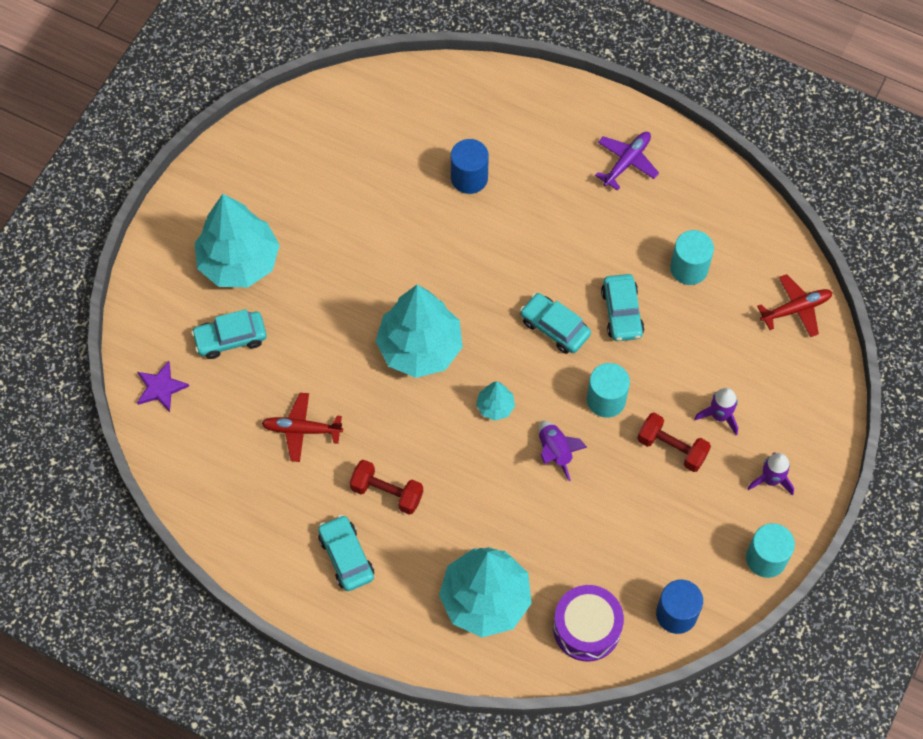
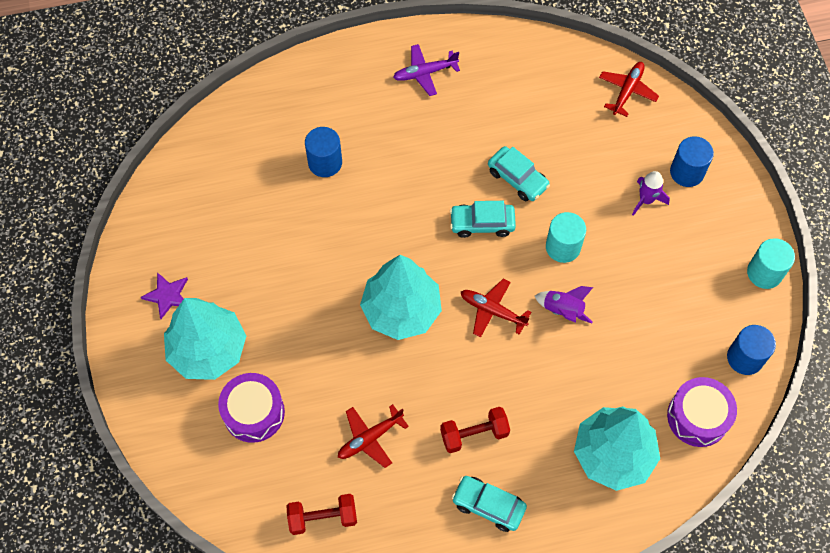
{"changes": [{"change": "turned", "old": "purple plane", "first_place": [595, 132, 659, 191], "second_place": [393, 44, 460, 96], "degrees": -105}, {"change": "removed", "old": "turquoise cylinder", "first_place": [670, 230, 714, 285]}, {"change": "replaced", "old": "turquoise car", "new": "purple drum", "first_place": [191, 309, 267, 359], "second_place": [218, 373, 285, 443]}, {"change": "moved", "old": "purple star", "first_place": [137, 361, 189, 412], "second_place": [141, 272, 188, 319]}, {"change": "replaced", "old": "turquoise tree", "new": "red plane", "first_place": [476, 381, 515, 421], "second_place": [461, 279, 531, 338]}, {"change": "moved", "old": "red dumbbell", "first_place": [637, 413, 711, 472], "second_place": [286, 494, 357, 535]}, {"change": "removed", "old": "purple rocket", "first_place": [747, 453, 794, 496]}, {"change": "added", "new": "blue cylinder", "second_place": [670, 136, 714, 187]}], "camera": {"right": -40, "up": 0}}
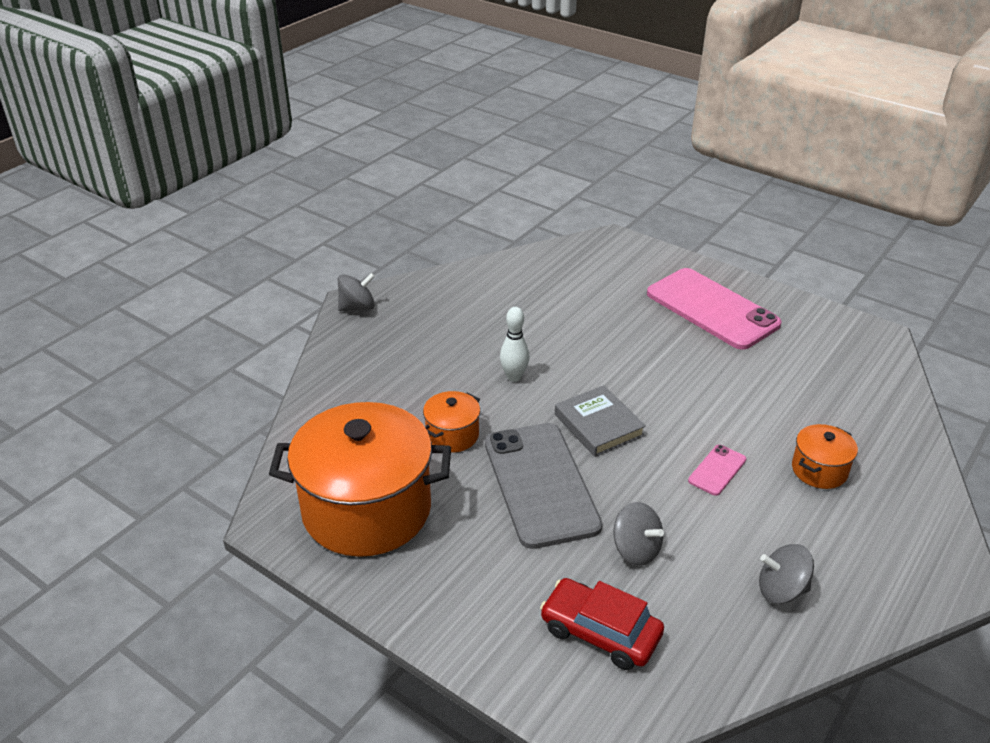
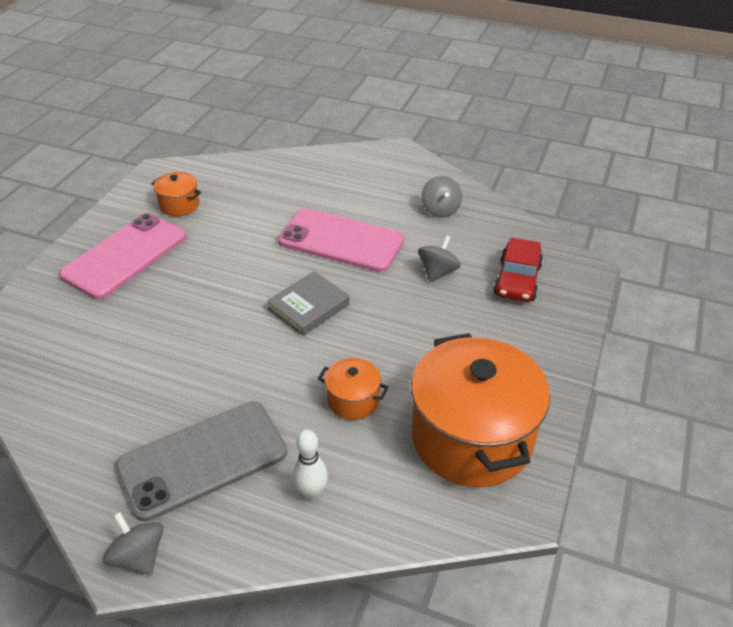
{"changes": [{"change": "moved", "old": "white bowling pin", "first_place": [500, 307, 529, 382], "second_place": [293, 429, 328, 500]}, {"change": "moved", "old": "grey phone", "first_place": [485, 423, 602, 549], "second_place": [116, 401, 287, 522]}, {"change": "moved", "old": "orange pot", "first_place": [792, 424, 858, 489], "second_place": [151, 172, 201, 216]}, {"change": "resized", "old": "pink phone", "first_place": [688, 445, 746, 496], "second_place": [278, 208, 404, 272], "factor": 2.34}], "camera": {"right": -105, "up": 5}}
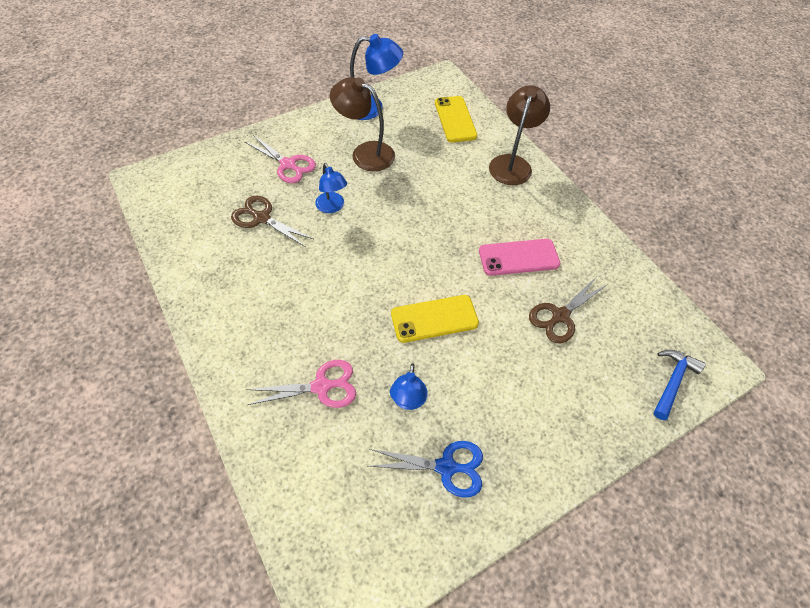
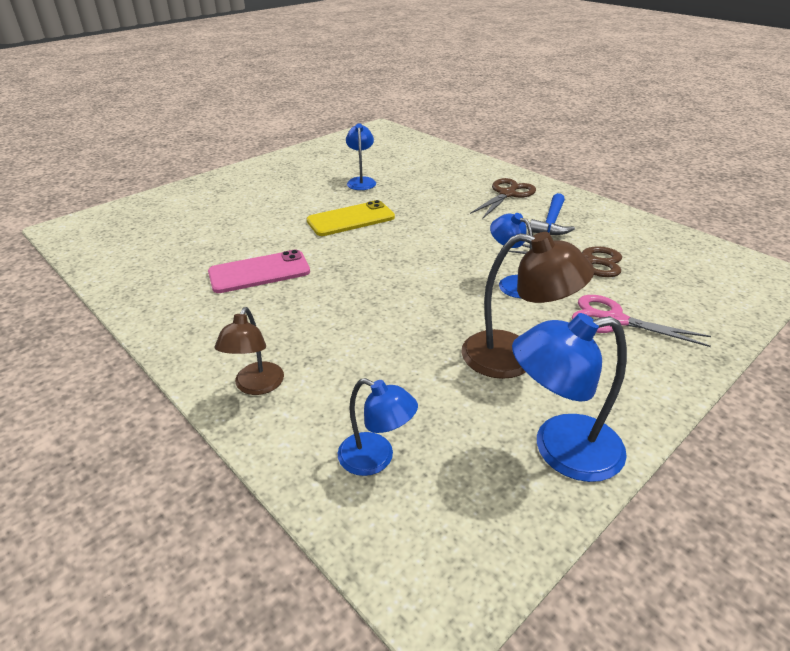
{"changes": [{"change": "resized", "old": "brown lamp", "first_place": [489, 85, 550, 185], "second_place": [215, 307, 284, 395], "factor": 0.63}, {"change": "replaced", "old": "yellow phone", "new": "blue lamp", "first_place": [435, 96, 477, 142], "second_place": [338, 378, 418, 476]}, {"change": "moved", "old": "brown scissors", "first_place": [529, 277, 608, 343], "second_place": [470, 178, 536, 219]}, {"change": "moved", "old": "blue hammer", "first_place": [654, 350, 705, 420], "second_place": [530, 193, 575, 235]}, {"change": "removed", "old": "pink scissors", "first_place": [246, 360, 356, 408]}, {"change": "removed", "old": "blue scissors", "first_place": [368, 441, 483, 498]}], "camera": {"right": 170, "up": -20}}
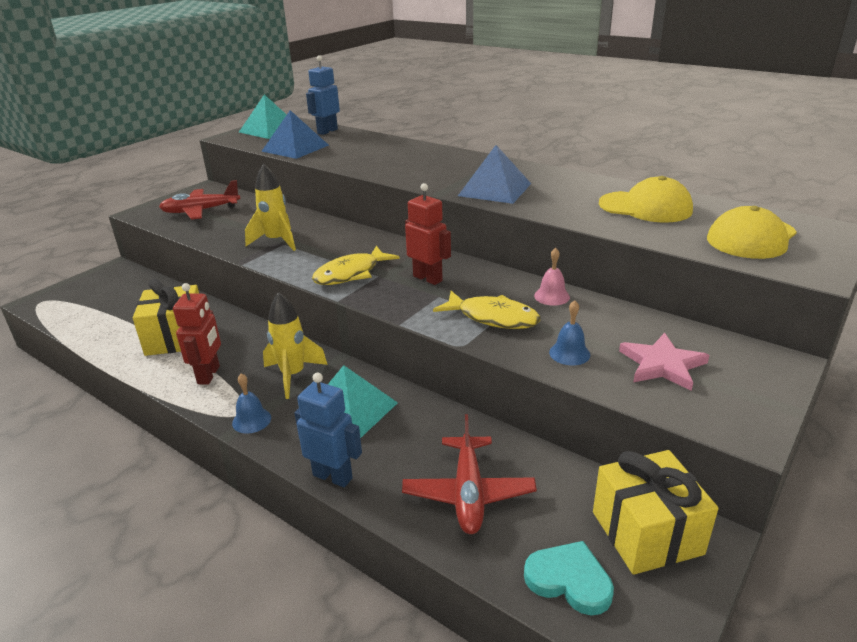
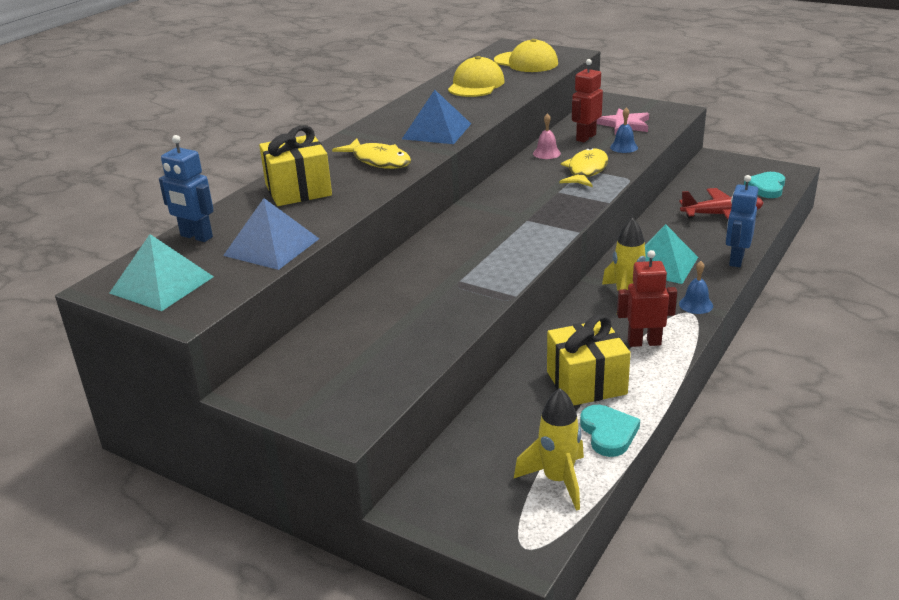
{"changes": [{"change": "moved", "old": "yellow rocket", "first_place": [245, 163, 296, 251], "second_place": [514, 388, 584, 511]}, {"change": "removed", "old": "red plane", "first_place": [159, 180, 240, 220]}, {"change": "moved", "old": "red robot", "first_place": [405, 183, 451, 285], "second_place": [572, 59, 603, 142]}, {"change": "moved", "old": "yellow fish", "first_place": [312, 246, 400, 285], "second_place": [332, 138, 411, 169]}, {"change": "moved", "old": "yellow gift", "first_place": [593, 450, 719, 575], "second_place": [259, 125, 332, 206]}, {"change": "added", "new": "turquoise heart", "second_place": [580, 405, 640, 457]}], "camera": {"right": -95, "up": 0}}
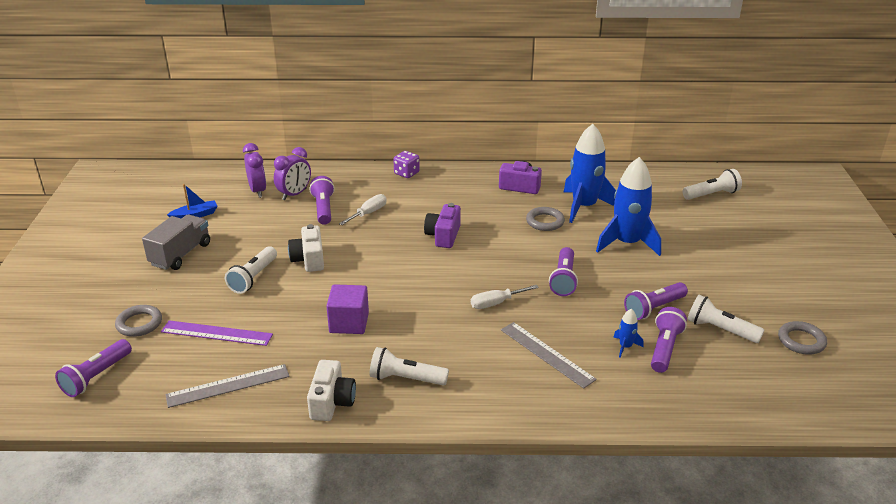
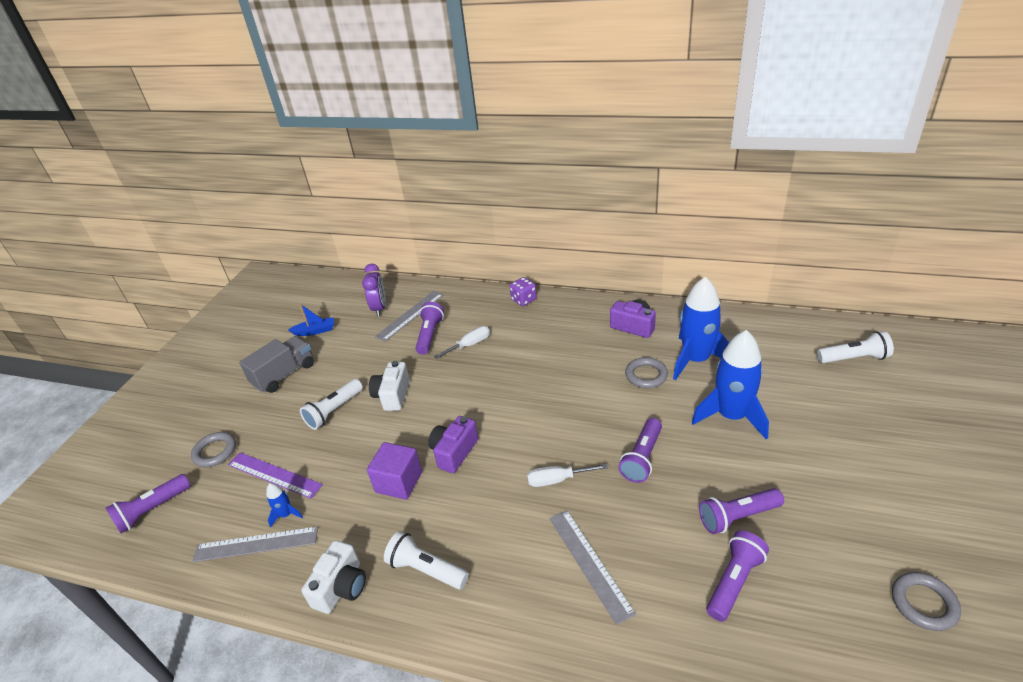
{"changes": [{"change": "replaced", "old": "purple clock", "new": "grey ruler", "first_place": [274, 147, 311, 200], "second_place": [375, 291, 444, 341]}, {"change": "moved", "old": "purple camera", "first_place": [424, 203, 461, 248], "second_place": [429, 416, 478, 473]}, {"change": "removed", "old": "white flashlight", "first_place": [687, 295, 764, 343]}, {"change": "moved", "old": "blue rocket", "first_place": [613, 309, 643, 357], "second_place": [266, 483, 303, 527]}], "camera": {"right": 20, "up": 5}}
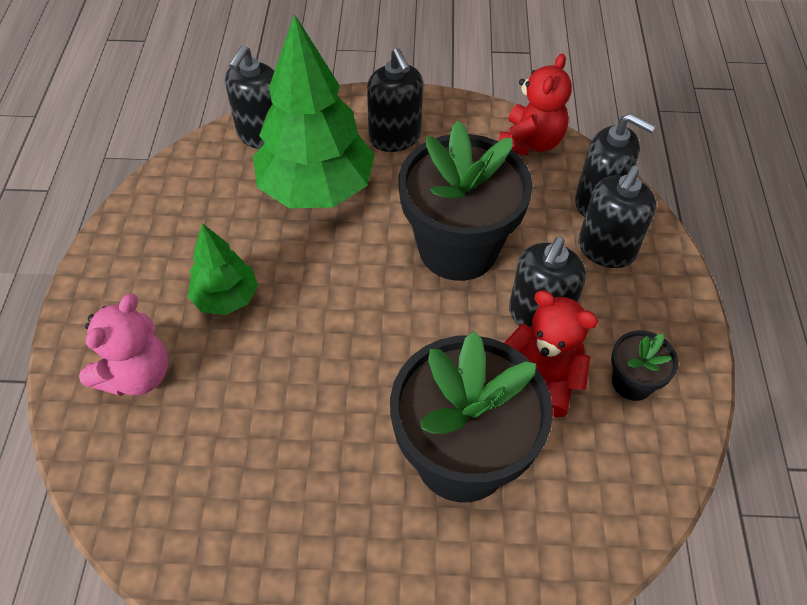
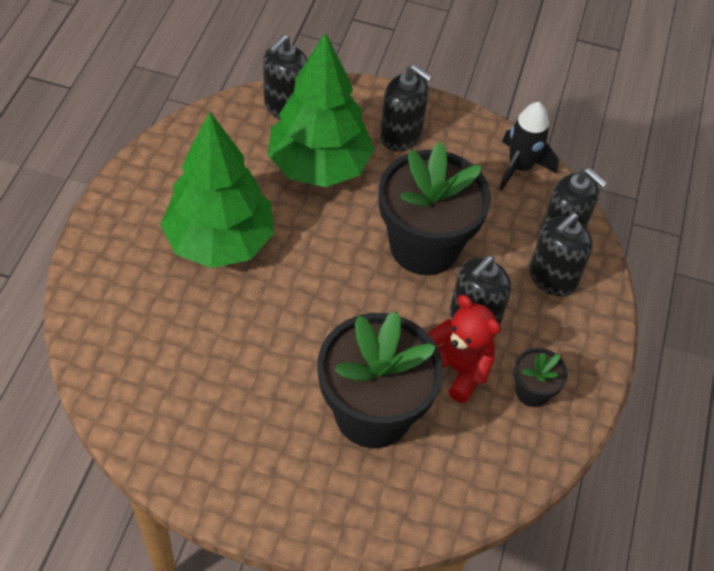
{"changes": [{"change": "turned", "old": "black soap dispenser", "first_place": [367, 48, 423, 152], "second_place": [380, 64, 433, 151], "degrees": -45}, {"change": "replaced", "old": "red teddy bear", "new": "black rocket", "first_place": [499, 54, 572, 155], "second_place": [499, 102, 559, 191]}, {"change": "resized", "old": "green tree", "first_place": [188, 223, 258, 315], "second_place": [160, 112, 274, 268], "factor": 1.91}, {"change": "removed", "old": "pink teddy bear", "first_place": [79, 294, 168, 396]}], "camera": {"right": 10, "up": 0}}
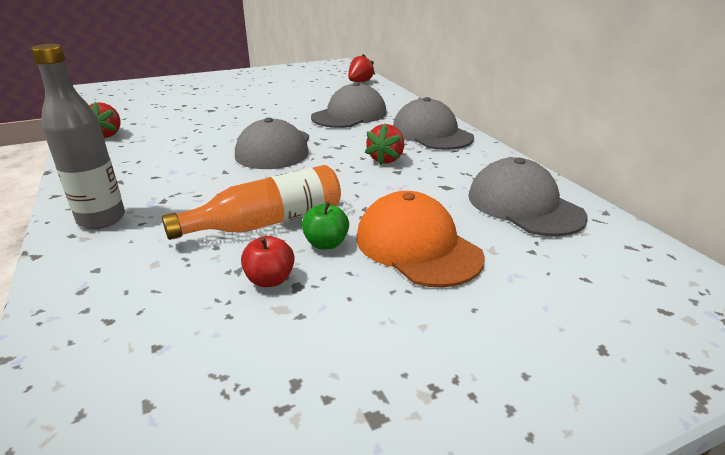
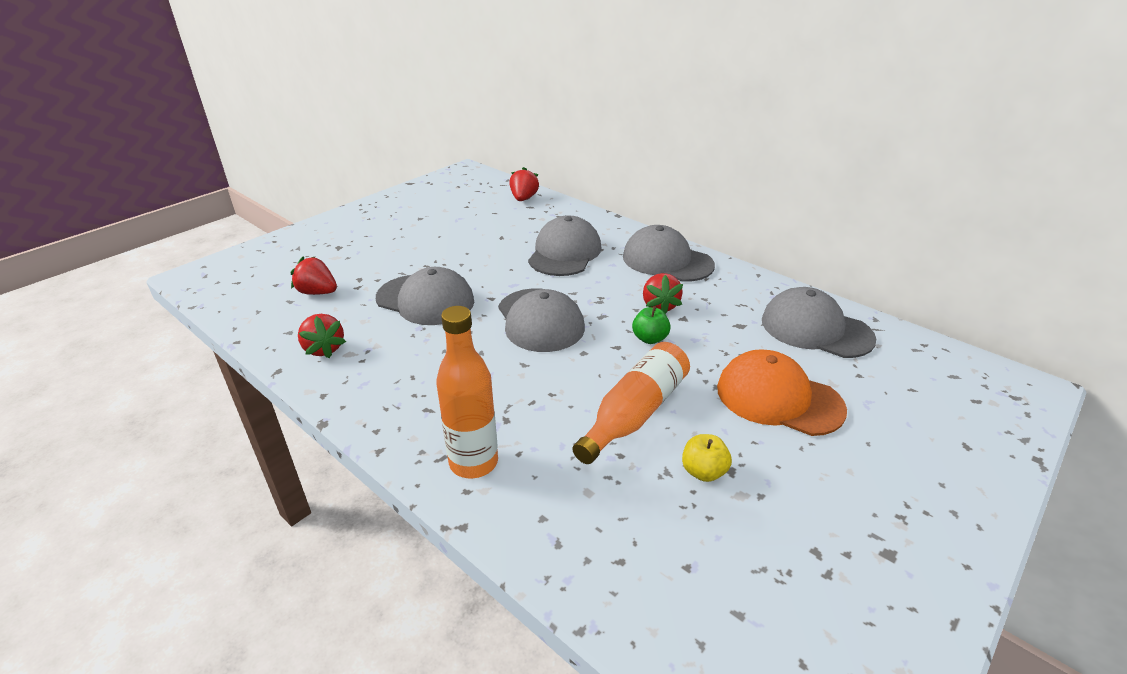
{"changes": [{"change": "recoloured", "old": "grey bottle", "new": "orange bottle", "first_place": [31, 44, 125, 229], "second_place": [436, 306, 498, 479]}, {"change": "moved", "old": "green apple", "first_place": [302, 202, 349, 249], "second_place": [632, 306, 671, 344]}, {"change": "recoloured", "old": "red apple", "new": "yellow apple", "first_place": [241, 236, 295, 287], "second_place": [682, 434, 732, 482]}, {"change": "added", "new": "red strawberry", "second_place": [291, 256, 337, 295]}, {"change": "added", "new": "grey cap", "second_place": [376, 267, 474, 325]}], "camera": {"right": -25, "up": 5}}
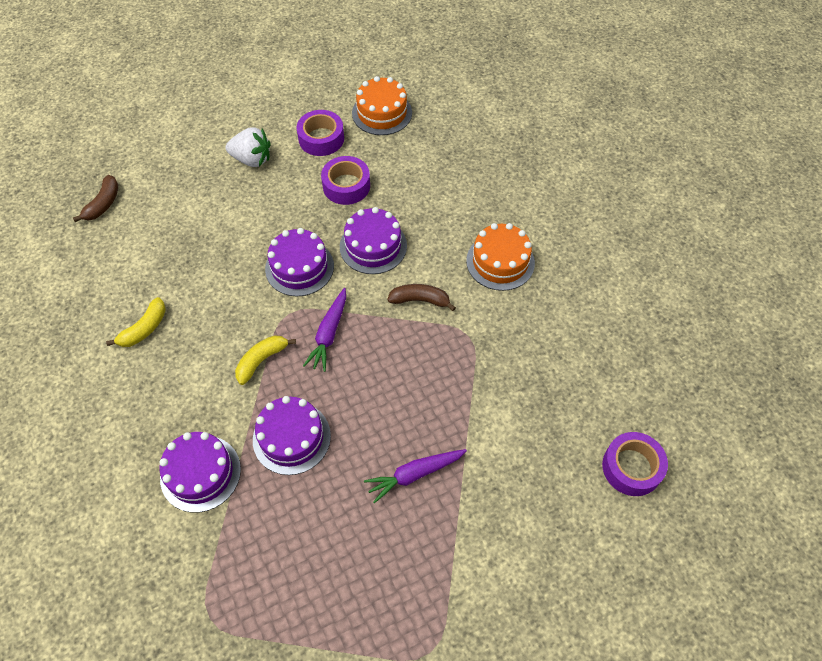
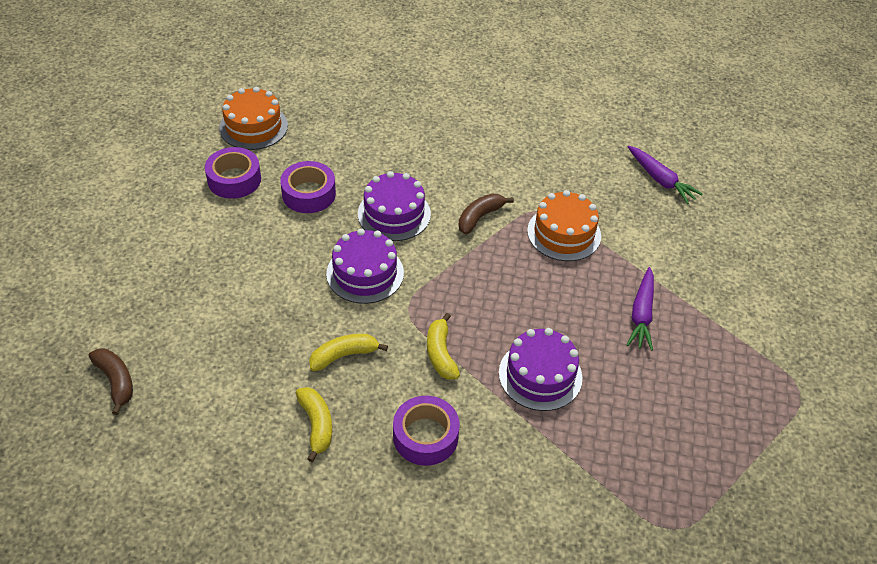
{"changes": [{"change": "removed", "old": "white strawberry", "first_place": [225, 127, 270, 167]}, {"change": "moved", "old": "orange cake", "first_place": [466, 223, 535, 291], "second_place": [527, 190, 601, 261]}, {"change": "moved", "old": "purple carrot", "first_place": [303, 288, 346, 372], "second_place": [628, 146, 703, 204]}, {"change": "removed", "old": "purple cake", "first_place": [159, 432, 241, 513]}, {"change": "moved", "old": "purple tape", "first_place": [602, 432, 668, 496], "second_place": [393, 396, 460, 466]}, {"change": "added", "new": "yellow banana", "second_place": [309, 334, 388, 371]}], "camera": {"right": -55, "up": -10}}
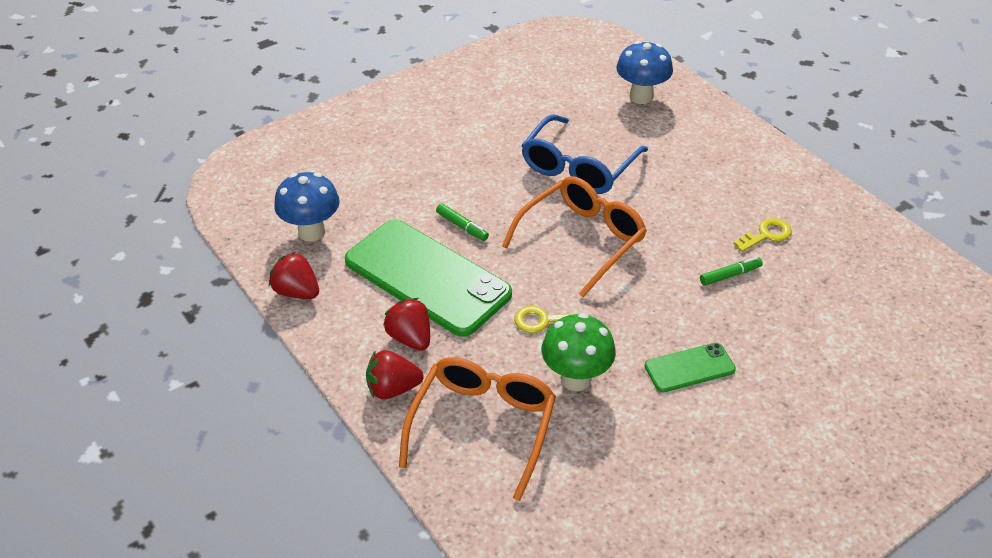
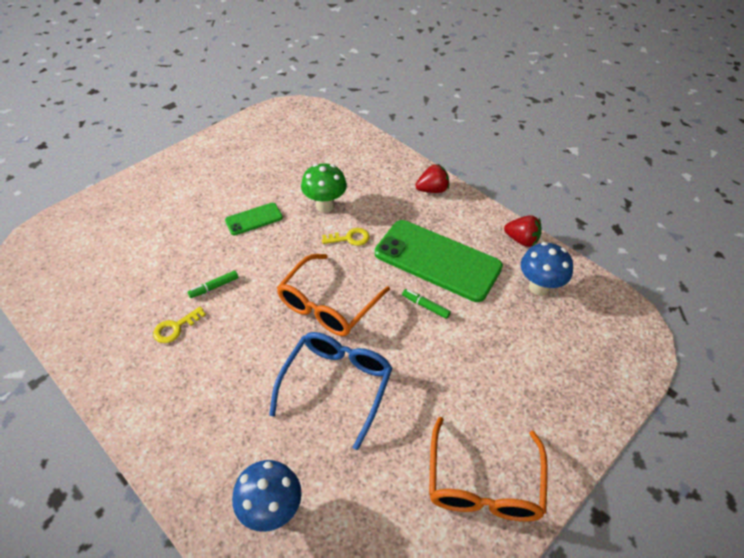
{"changes": [{"change": "removed", "old": "red strawberry", "first_place": [383, 298, 430, 351]}, {"change": "moved", "old": "orange glasses", "first_place": [399, 357, 556, 501], "second_place": [429, 417, 548, 522]}], "camera": {"right": 170, "up": 5}}
